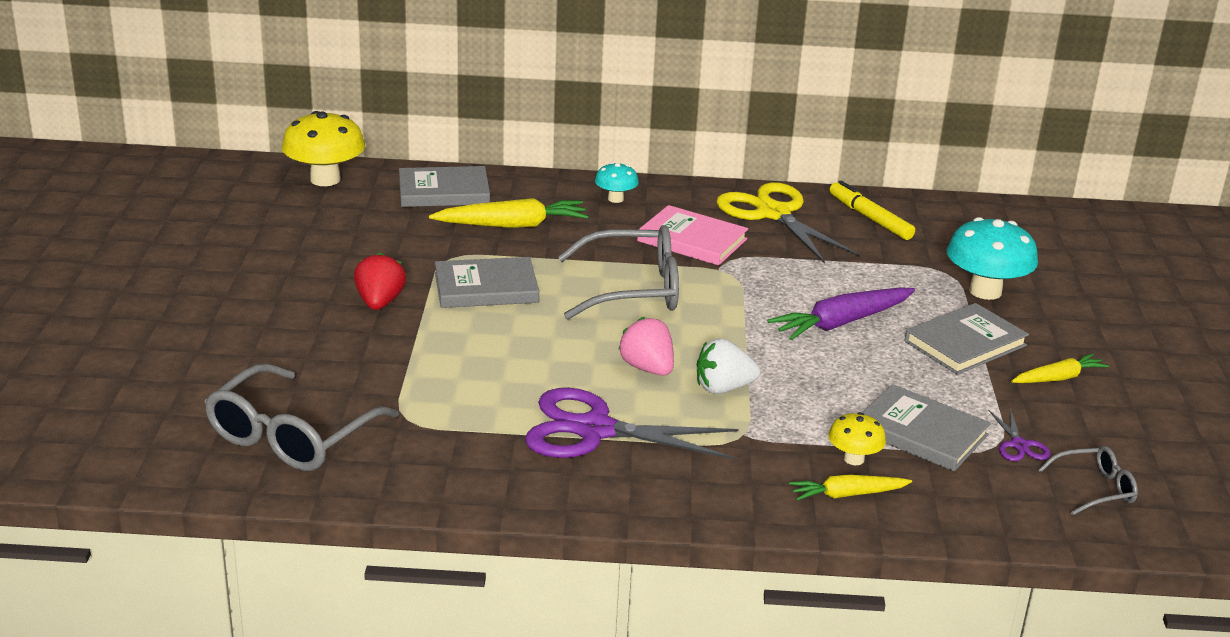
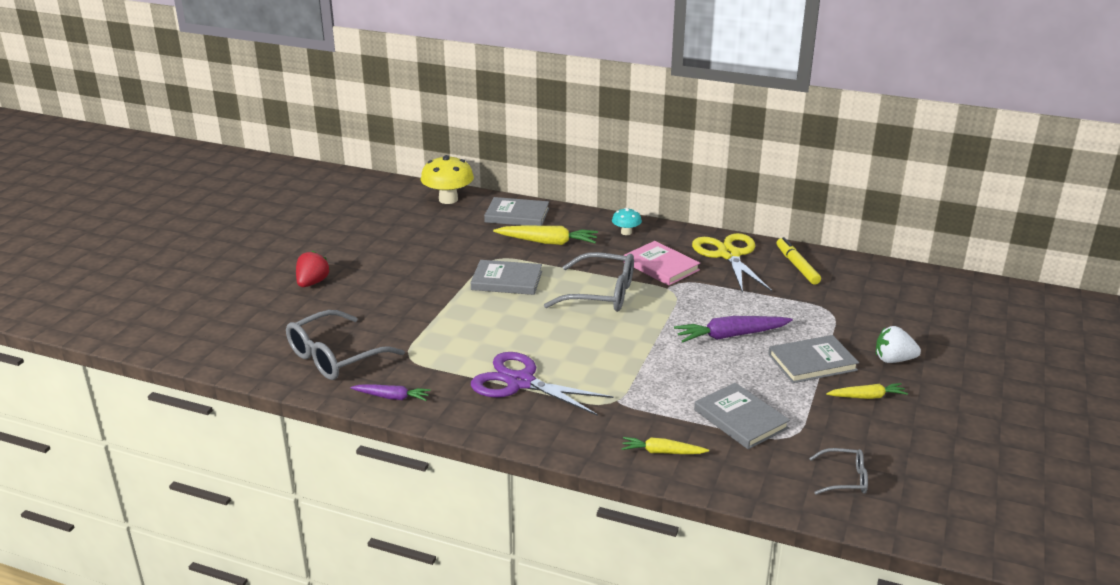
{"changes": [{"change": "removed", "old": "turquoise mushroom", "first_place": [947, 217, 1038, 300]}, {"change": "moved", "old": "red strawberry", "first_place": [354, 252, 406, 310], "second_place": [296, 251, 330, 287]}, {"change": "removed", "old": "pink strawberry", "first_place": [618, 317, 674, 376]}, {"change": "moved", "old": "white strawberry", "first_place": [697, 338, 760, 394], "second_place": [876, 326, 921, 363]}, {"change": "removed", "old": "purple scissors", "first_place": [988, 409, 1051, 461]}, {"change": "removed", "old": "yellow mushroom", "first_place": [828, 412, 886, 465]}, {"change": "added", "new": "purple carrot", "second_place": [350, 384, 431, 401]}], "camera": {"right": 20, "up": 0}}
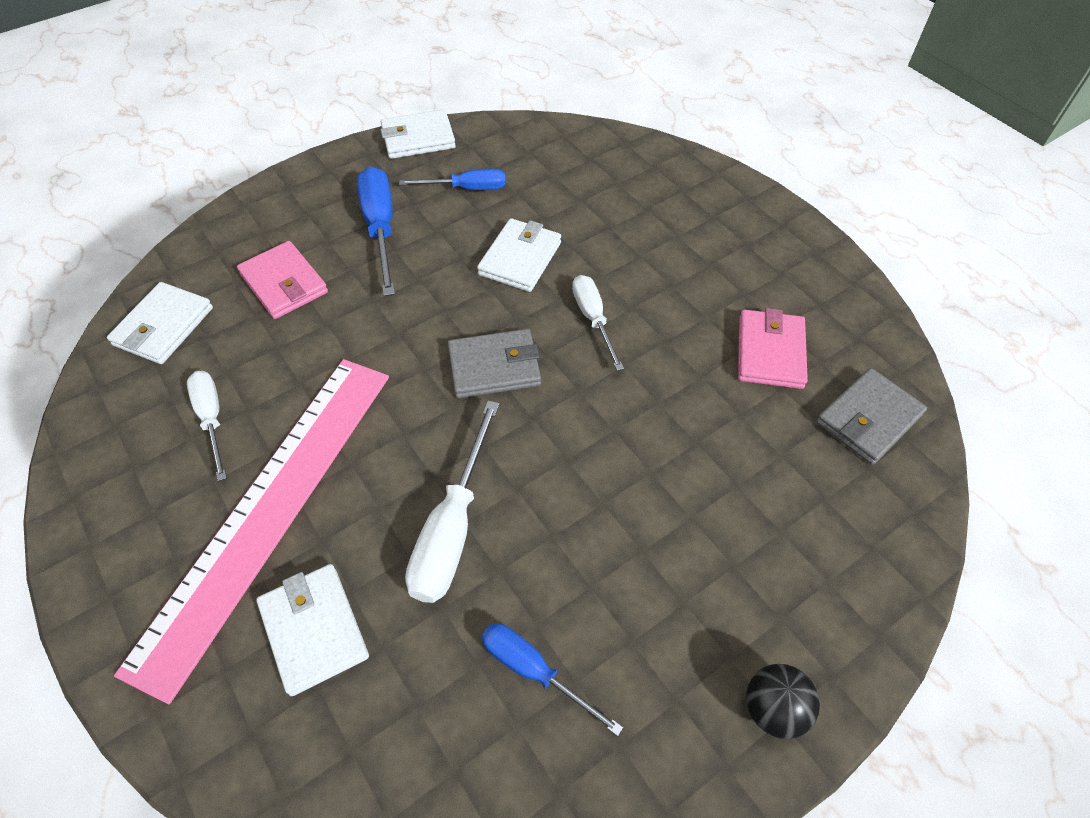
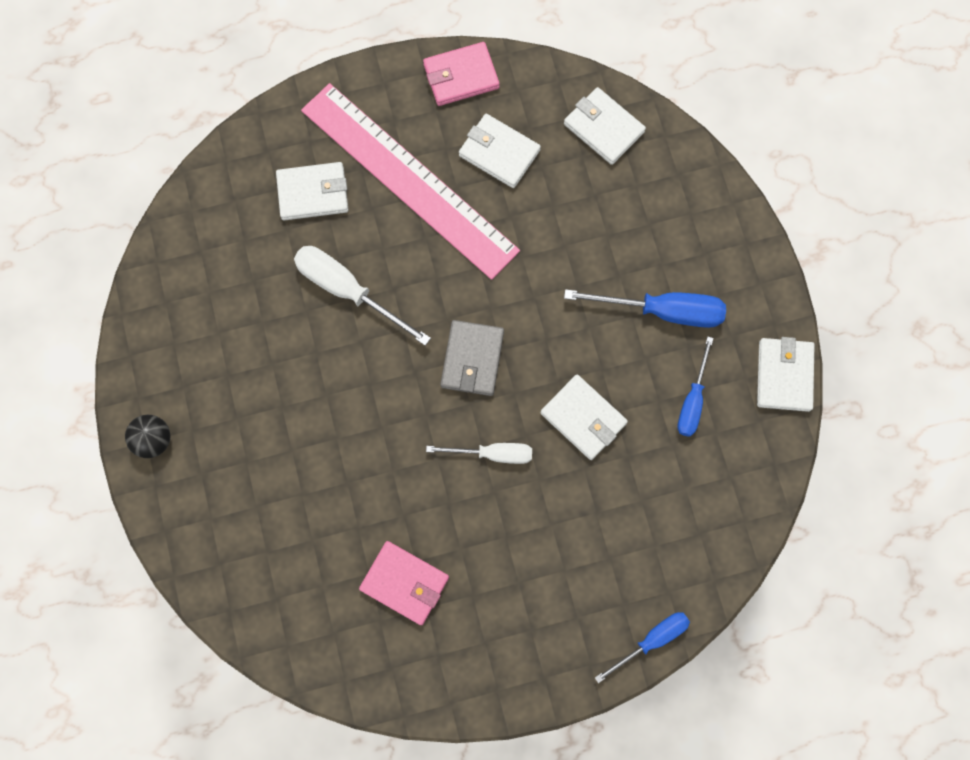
{"changes": [{"change": "moved", "old": "pink wallet", "first_place": [237, 241, 328, 319], "second_place": [423, 42, 500, 106]}, {"change": "removed", "old": "grey wallet", "first_place": [816, 368, 927, 465]}, {"change": "replaced", "old": "white screwdriver", "new": "white wallet", "first_place": [187, 371, 227, 481], "second_place": [459, 114, 541, 188]}, {"change": "moved", "old": "blue screwdriver", "first_place": [481, 623, 623, 736], "second_place": [595, 612, 690, 683]}], "camera": {"right": 110, "up": 20}}
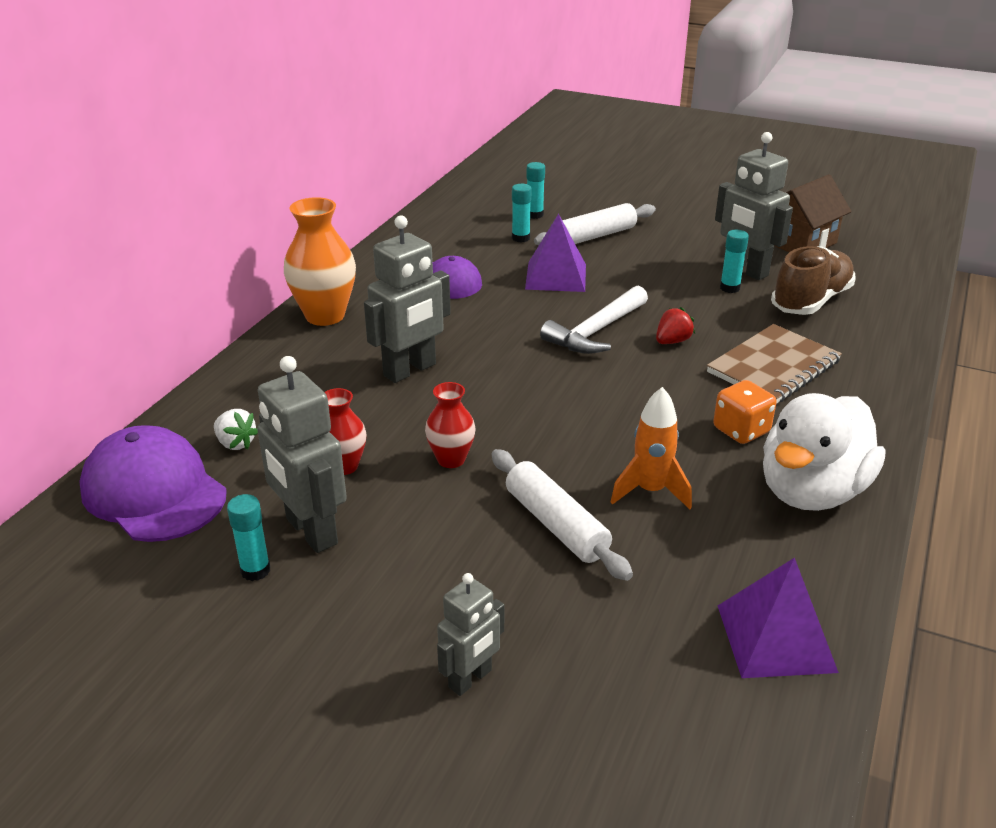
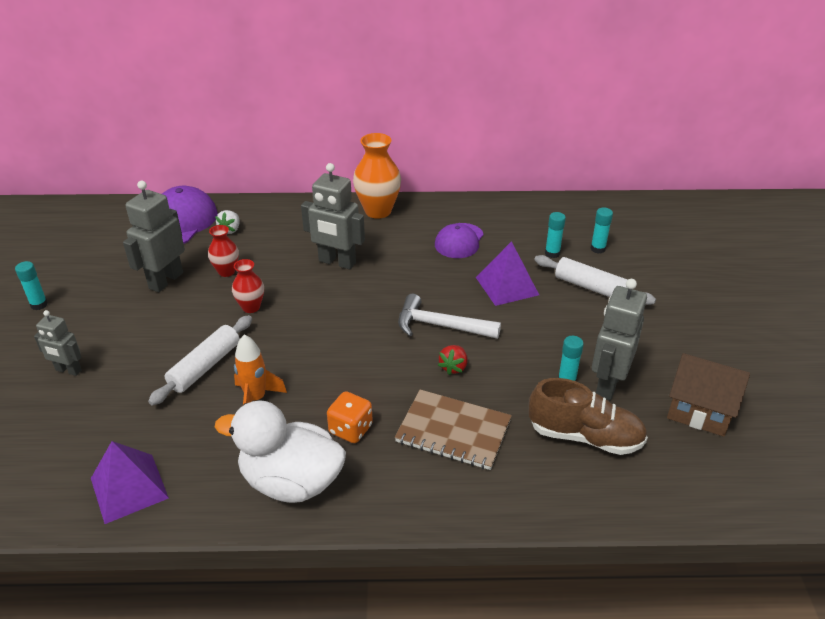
{"changes": [{"change": "turned", "old": "red strawberry", "first_place": [656, 307, 695, 344], "second_place": [438, 345, 467, 375], "degrees": 90}, {"change": "moved", "old": "turquoise glue stick", "first_place": [227, 494, 270, 581], "second_place": [15, 261, 48, 310]}], "camera": {"right": 65, "up": 5}}
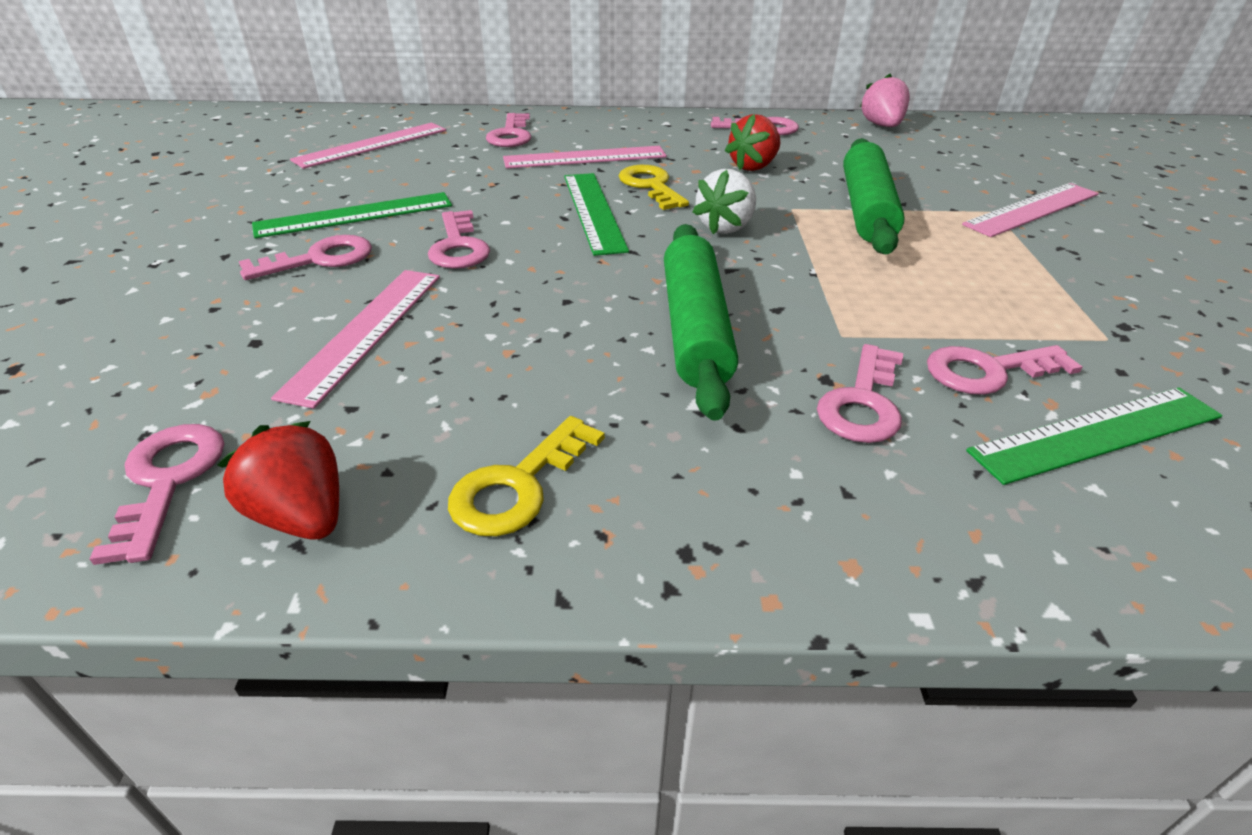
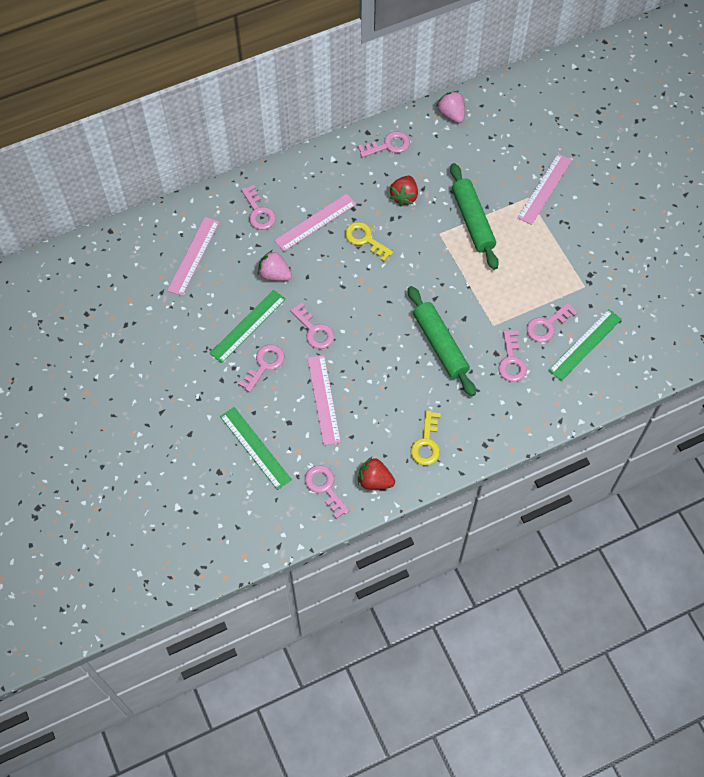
{"changes": [{"change": "removed", "old": "white strawberry", "first_place": [693, 169, 756, 234]}, {"change": "moved", "old": "green ruler", "first_place": [564, 173, 629, 256], "second_place": [220, 407, 292, 490]}, {"change": "added", "new": "pink strawberry", "second_place": [258, 250, 292, 281]}], "camera": {"right": -25, "up": 25}}
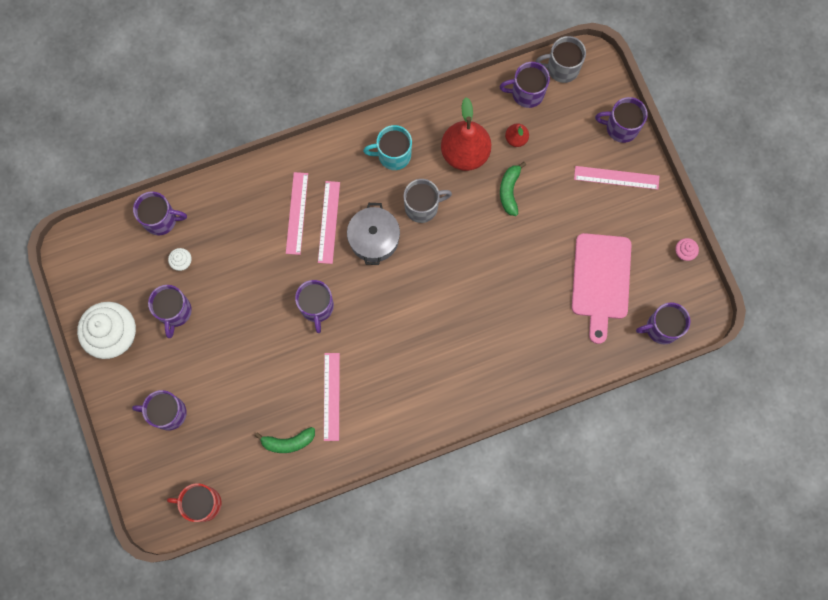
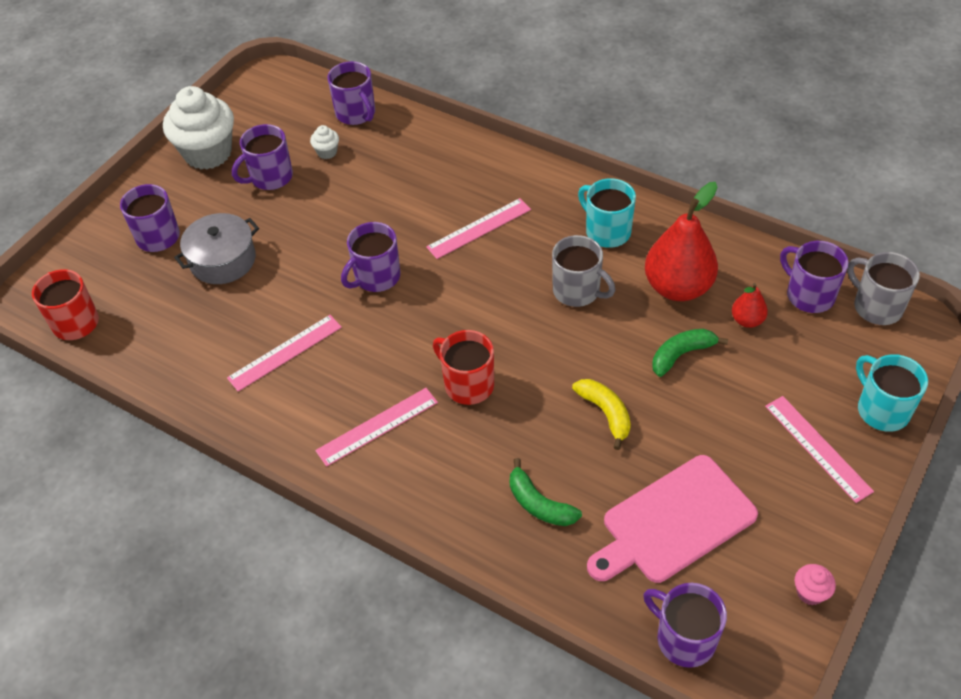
{"changes": [{"change": "recoloured", "old": "purple mug", "new": "turquoise mug", "first_place": [595, 97, 647, 143], "second_place": [856, 354, 928, 432]}, {"change": "moved", "old": "pink ruler", "first_place": [286, 172, 308, 255], "second_place": [315, 388, 438, 467]}, {"change": "moved", "old": "grey pot", "first_place": [347, 203, 400, 265], "second_place": [174, 213, 259, 284]}, {"change": "moved", "old": "green banana", "first_place": [255, 427, 315, 453], "second_place": [510, 458, 582, 526]}, {"change": "added", "new": "red mug", "second_place": [433, 330, 494, 405]}, {"change": "added", "new": "yellow banana", "second_place": [572, 379, 631, 450]}], "camera": {"right": 55, "up": -25}}
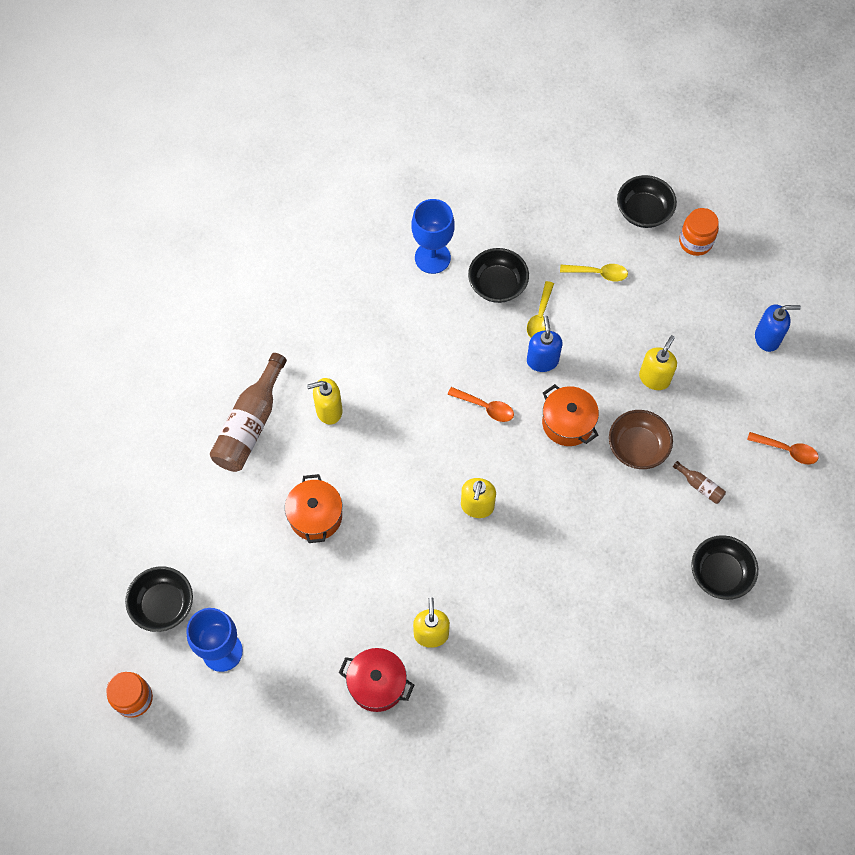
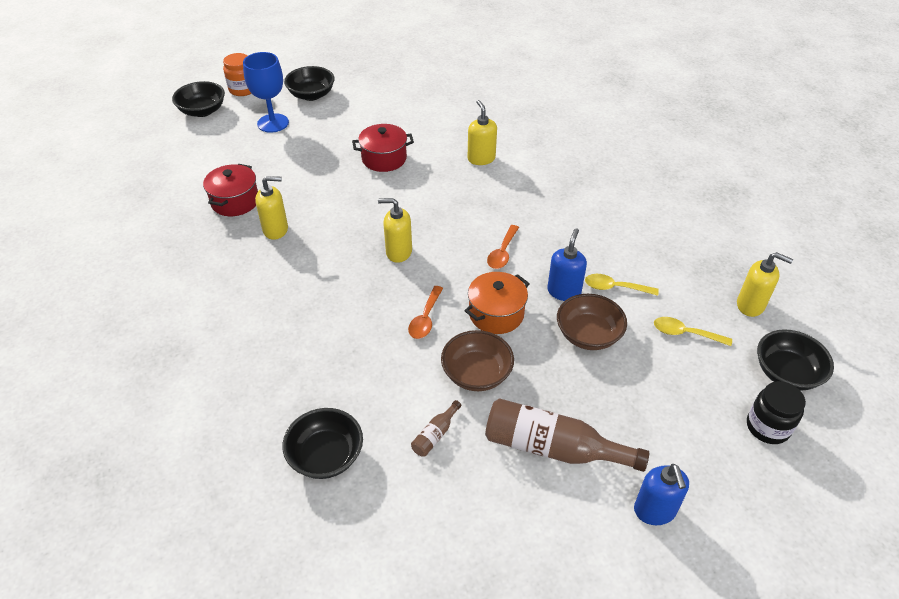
{"changes": [{"change": "removed", "old": "blue goblet", "first_place": [411, 199, 455, 274]}, {"change": "recoloured", "old": "orange jar", "new": "black jar", "first_place": [679, 208, 719, 256], "second_place": [747, 381, 806, 444]}, {"change": "moved", "old": "black bowl", "first_place": [468, 248, 529, 303], "second_place": [172, 81, 225, 117]}, {"change": "turned", "old": "yellow spoon", "first_place": [560, 264, 628, 281], "second_place": [654, 317, 732, 346], "degrees": 105}, {"change": "turned", "old": "blue soap dispenser", "first_place": [527, 316, 562, 372], "second_place": [547, 228, 587, 301], "degrees": -60}, {"change": "moved", "old": "yellow soap dispenser", "first_place": [639, 335, 677, 390], "second_place": [737, 252, 793, 317]}, {"change": "moved", "old": "brown bottle", "first_place": [210, 353, 287, 472], "second_place": [485, 398, 649, 472]}, {"change": "moved", "old": "orange spoon", "first_place": [747, 432, 818, 464], "second_place": [408, 286, 443, 339]}, {"change": "recoloured", "old": "orange pot", "new": "red pot", "first_place": [285, 474, 342, 543], "second_place": [352, 124, 414, 172]}, {"change": "added", "new": "brown bowl", "second_place": [557, 294, 627, 350]}], "camera": {"right": 85, "up": -20}}
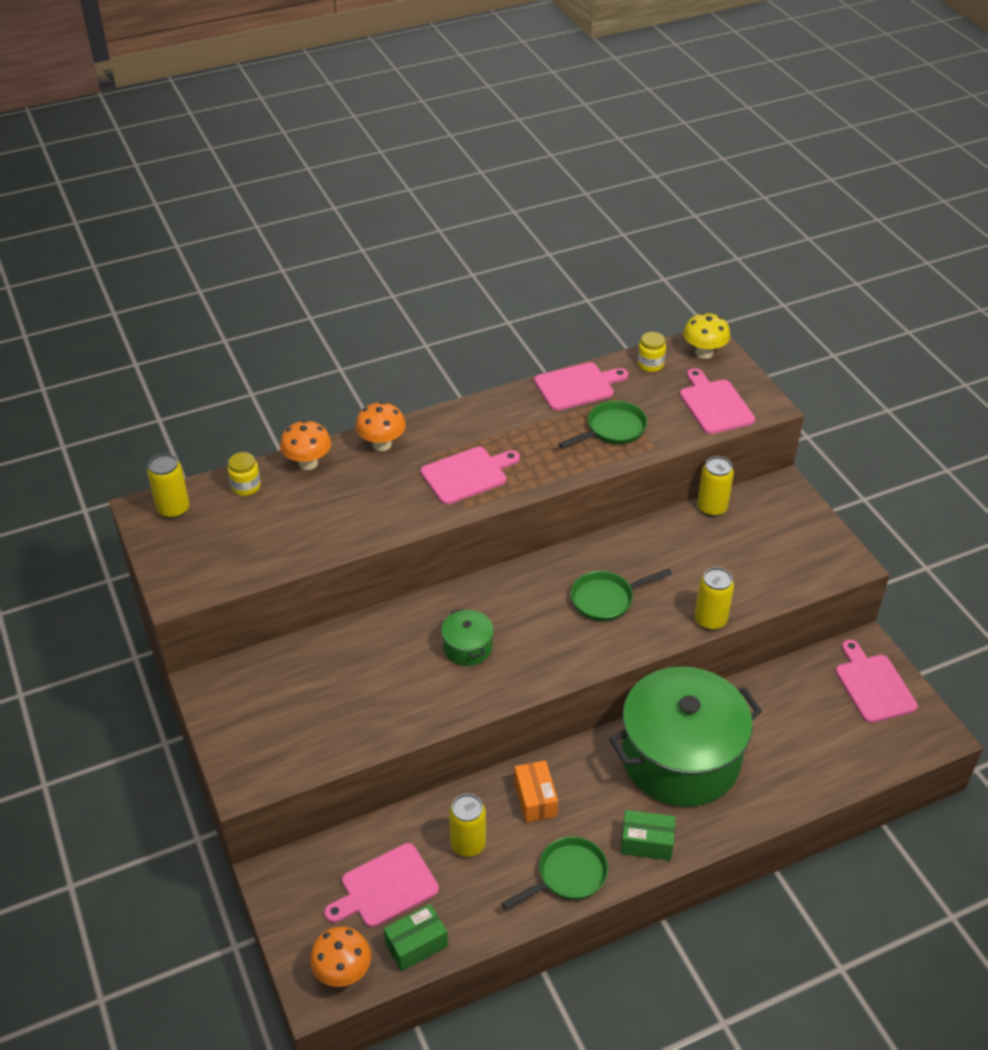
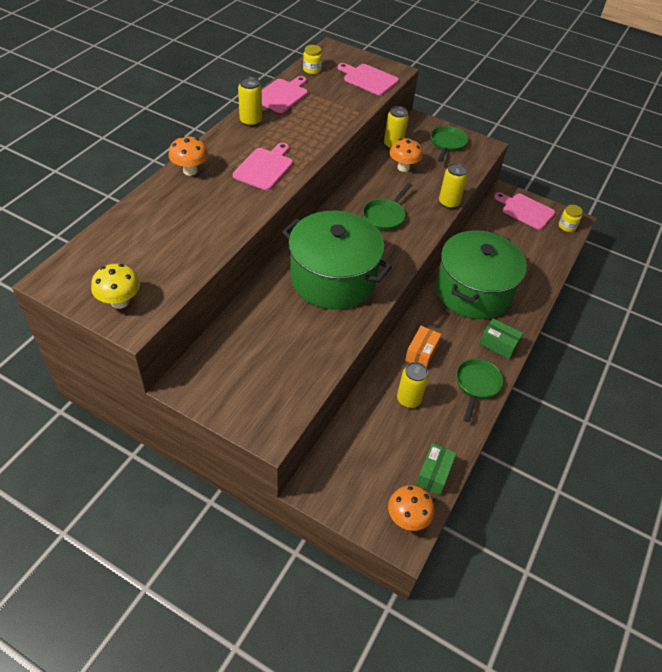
{"changes": [{"change": "moved", "old": "yellow mushroom", "first_place": [683, 312, 730, 359], "second_place": [91, 264, 140, 309]}, {"change": "moved", "old": "green pan", "first_place": [559, 401, 647, 449], "second_place": [431, 126, 469, 162]}, {"change": "moved", "old": "orange mushroom", "first_place": [280, 420, 331, 470], "second_place": [390, 138, 423, 172]}, {"change": "moved", "old": "yellow jar", "first_place": [228, 452, 261, 496], "second_place": [559, 205, 583, 232]}, {"change": "moved", "old": "yellow can", "first_place": [147, 454, 190, 519], "second_place": [238, 77, 262, 127]}, {"change": "resized", "old": "green pot", "first_place": [441, 608, 494, 666], "second_place": [282, 211, 392, 310], "factor": 2.42}, {"change": "turned", "old": "orange box", "first_place": [514, 760, 558, 823], "second_place": [405, 326, 441, 368], "degrees": 75}, {"change": "turned", "old": "green box", "first_place": [621, 810, 676, 861], "second_place": [479, 318, 523, 359], "degrees": 60}, {"change": "removed", "old": "pink cutting board", "first_place": [324, 843, 439, 927]}], "camera": {"right": -40, "up": 5}}
